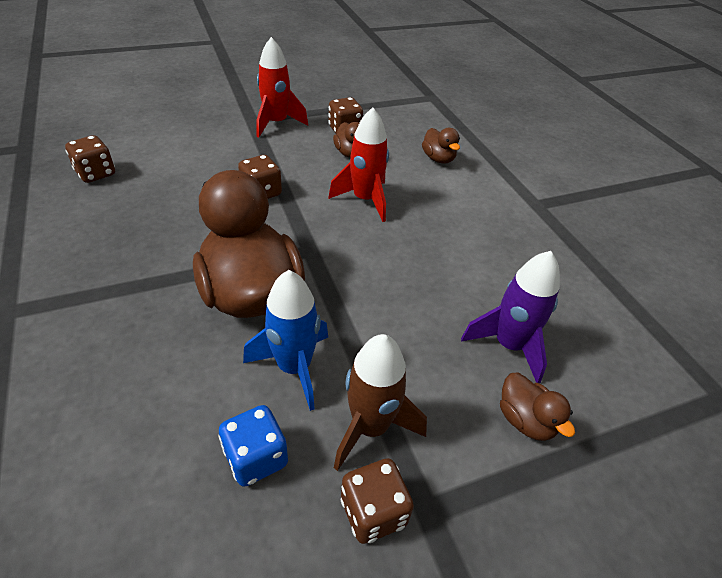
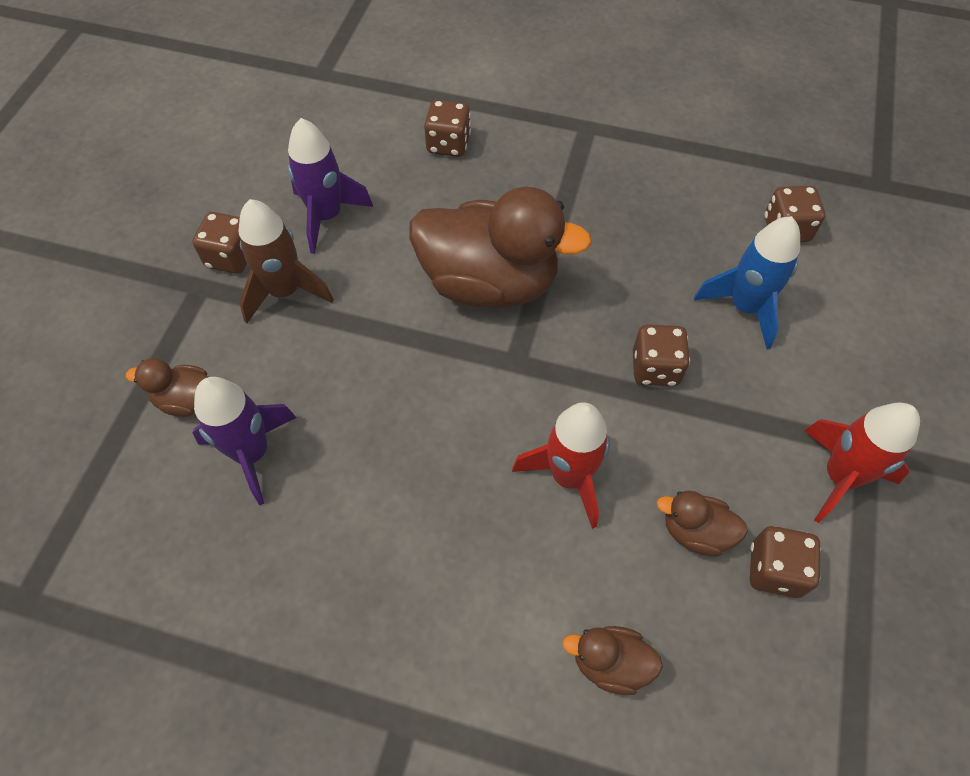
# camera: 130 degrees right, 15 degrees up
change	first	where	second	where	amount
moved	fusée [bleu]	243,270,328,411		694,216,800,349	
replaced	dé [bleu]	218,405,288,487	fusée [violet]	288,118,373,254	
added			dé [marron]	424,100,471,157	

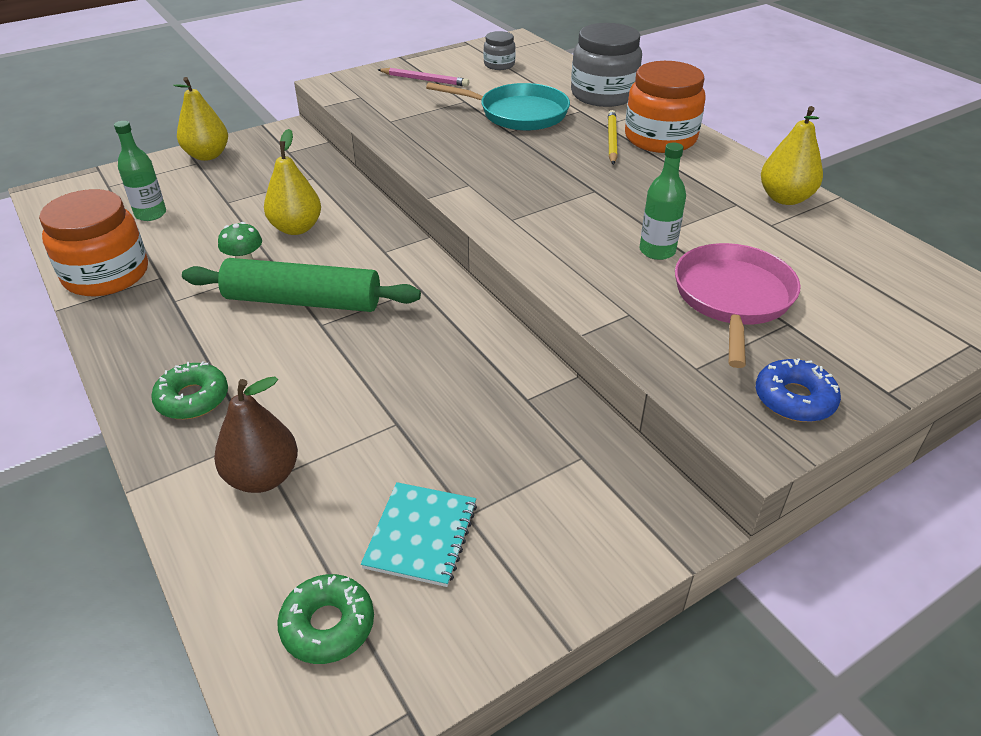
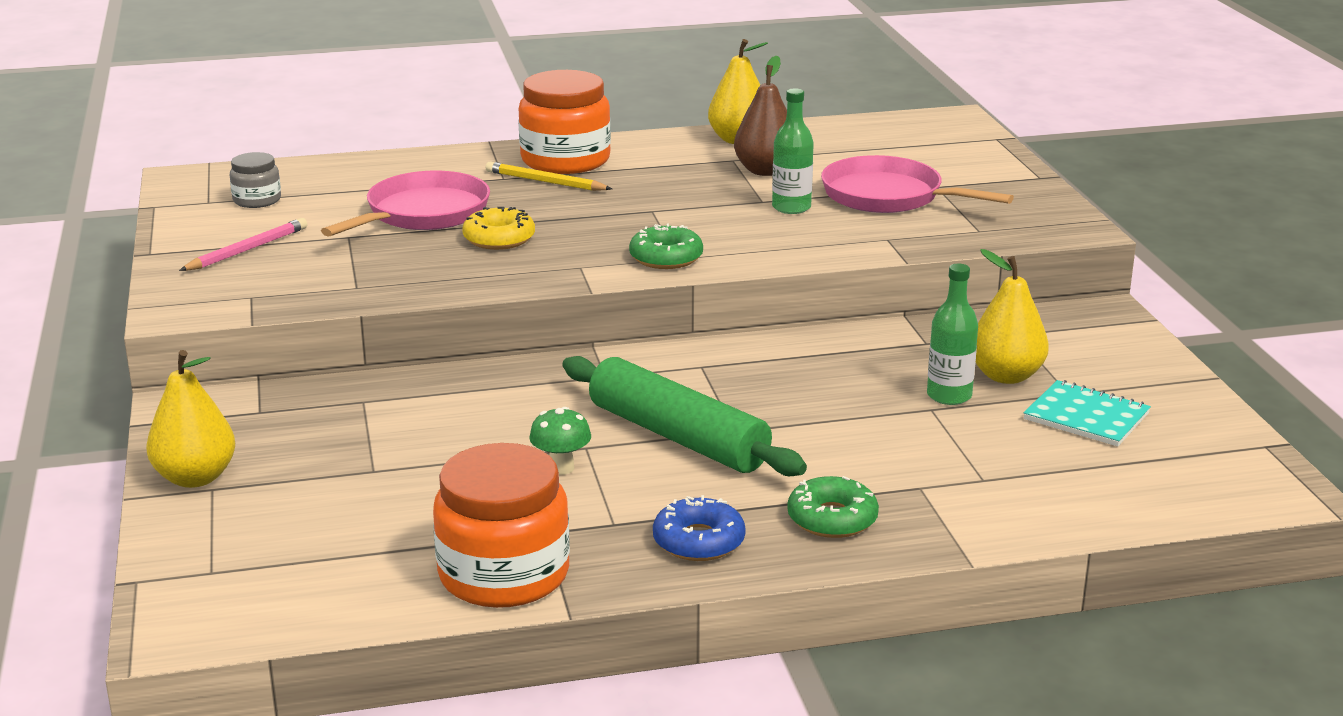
# camera: 70 degrees left, 15 degrees down
change	first	where	second	where	amount
removed	bocal [gris]	571,23,642,107			
recoloured	poêle [turquoise]	426,82,570,131	poêle [rose]	321,171,490,237	
moved	bouteille [vert]	114,121,166,221		927,264,978,405	
moved	poire [jaune]	264,129,321,235		976,249,1049,384	
turned	rouleau à pâtisserie [vert]	182,258,421,312		562,356,807,476	75 degrees counterclockwise
moved	beignet [bleu]	756,358,841,422		653,495,746,561	
moved	poire [marron]	214,376,298,493		734,56,787,176	
moved	beignet [vert]	277,574,374,664		629,223,703,269	
added			beignet [jaune]	462,207,535,250	

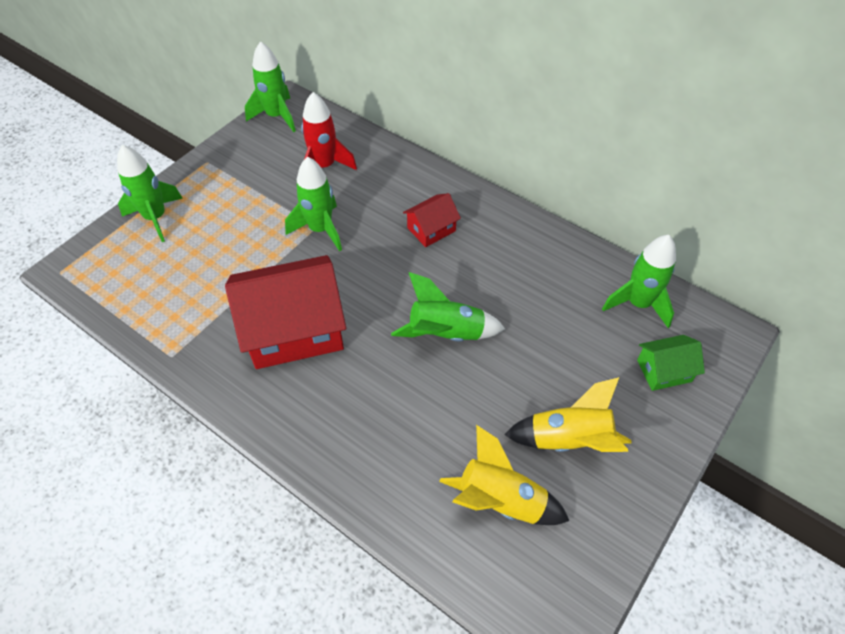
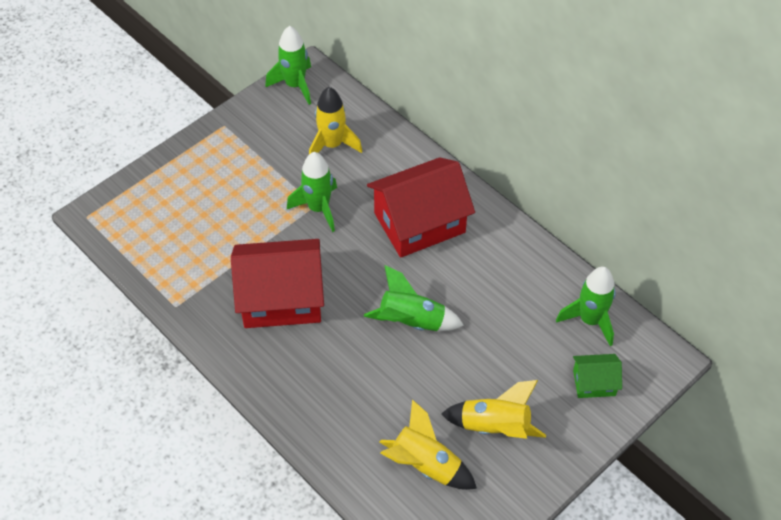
# camera: 10 degrees right, 0 degrees up
change	first	where	second	where	amount
recoloured	fusée [rouge]	301,92,357,170	fusée [jaune]	309,87,362,154	
removed	fusée [vert]	117,145,183,242			
resized	maison [rouge]	403,193,461,247		367,157,475,258	x2.08

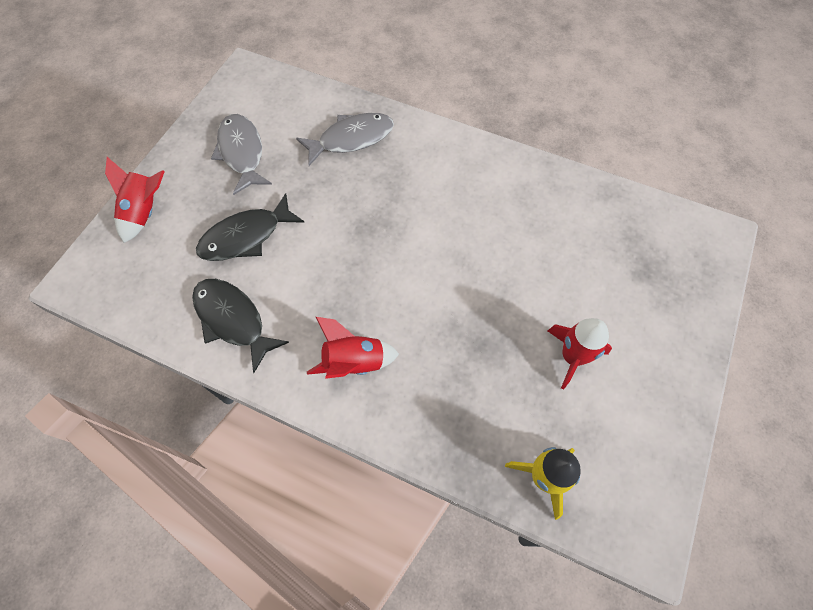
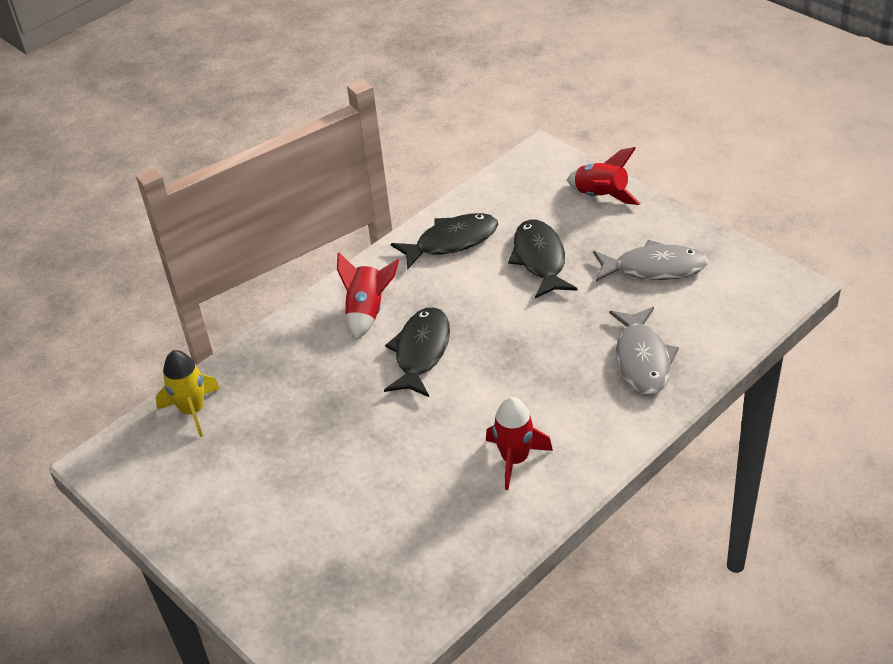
# camera: 115 degrees right, 20 degrees down
change	first	where	second	where	amount
moved	fusée [rouge]	548,318,612,389		486,397,553,490	
added			poisson [noir]	384,307,450,397	

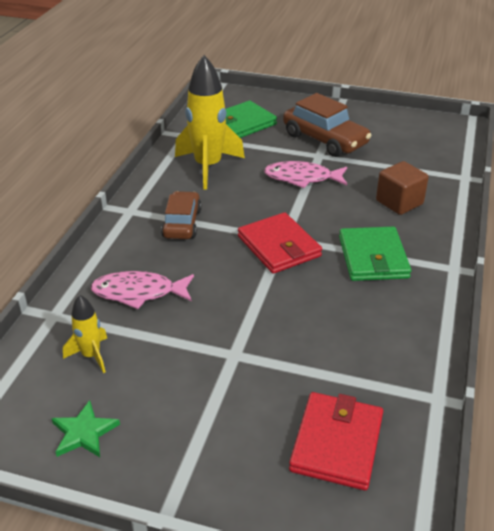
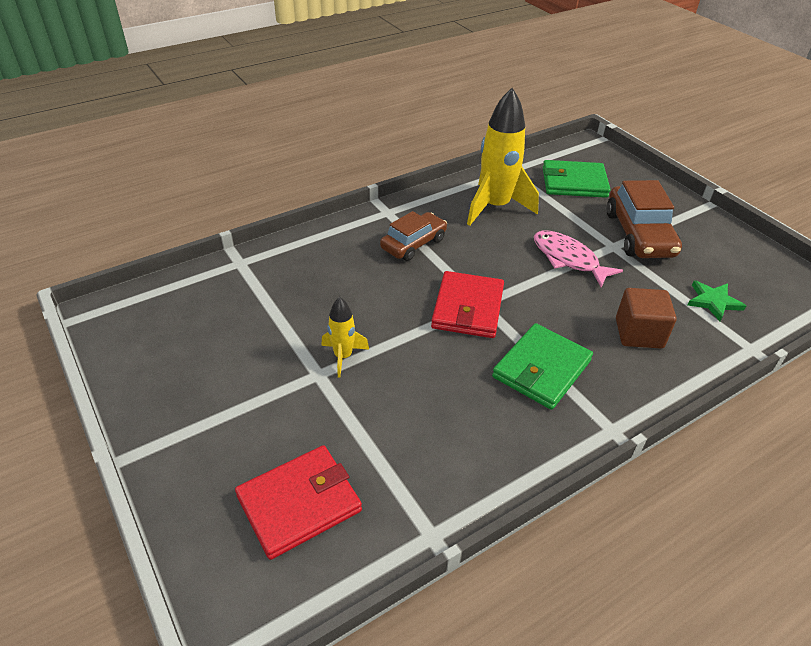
# camera: 40 degrees right, 5 degrees up
change	first	where	second	where	amount
removed	poisson [rose]	91,271,194,309			
moved	fusée [jaune]	63,295,107,373		321,297,369,378	
moved	étoile [vert]	51,400,120,457		688,280,746,321	

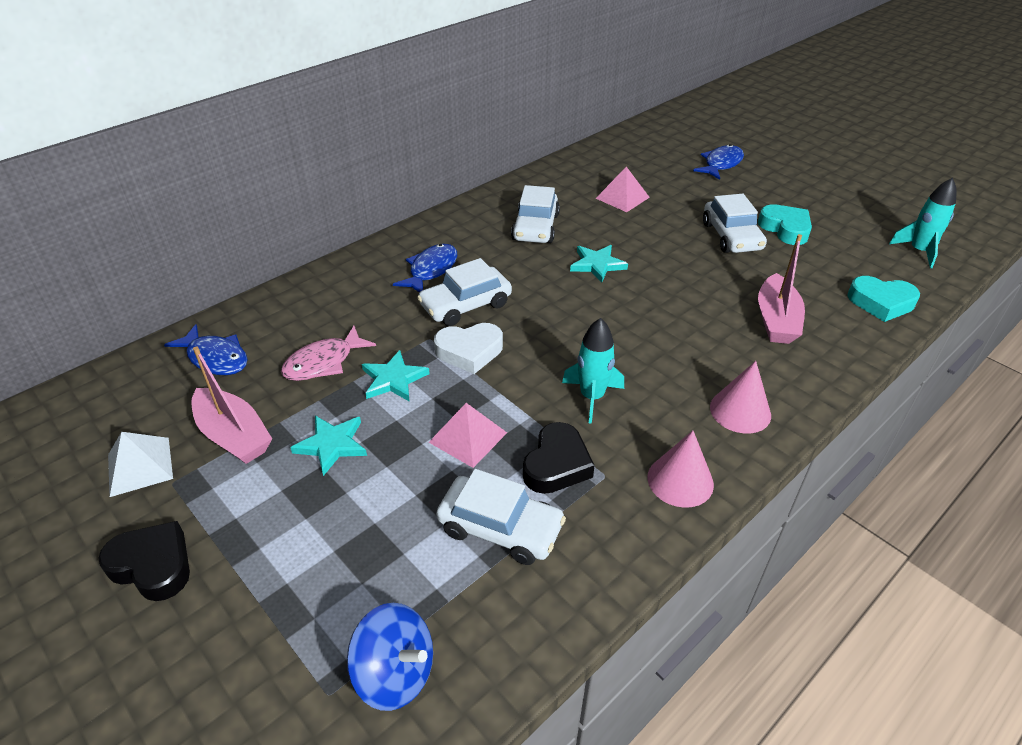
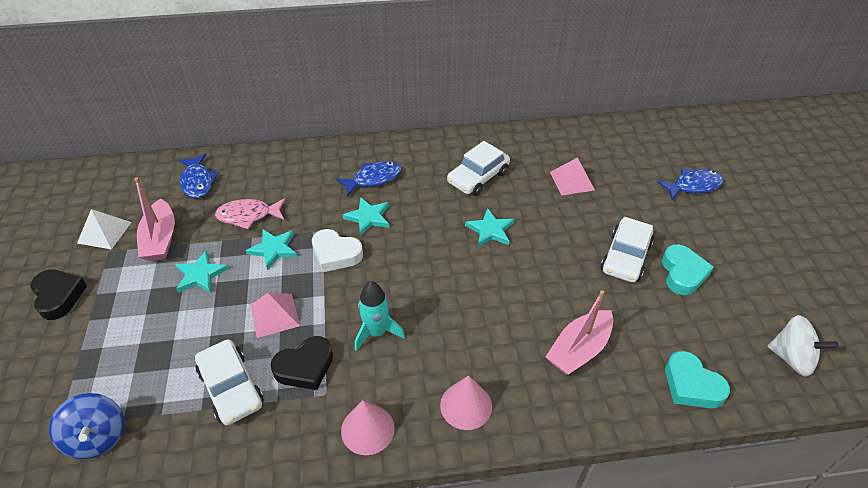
# camera: 35 degrees right, 5 degrees up
change	first	where	second	where	amount
replaced	fusée [turquoise]	889,178,957,268	toupie [blanc]	768,315,839,377	
replaced	voiture [blanc]	417,258,512,326	étoile [turquoise]	342,197,389,236	

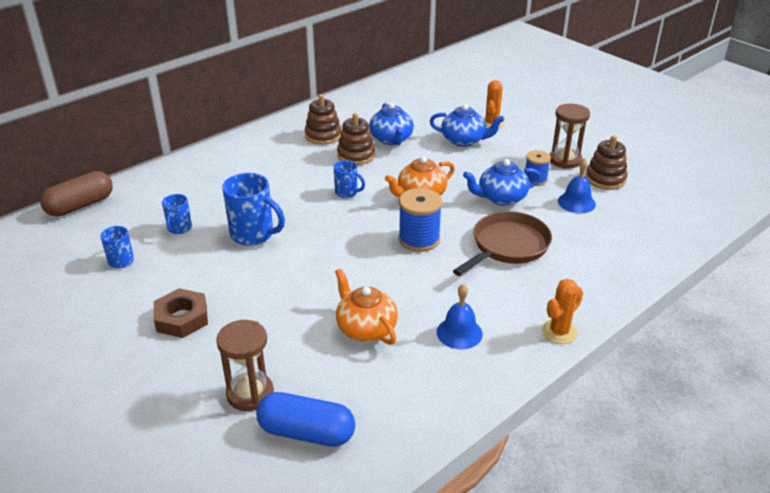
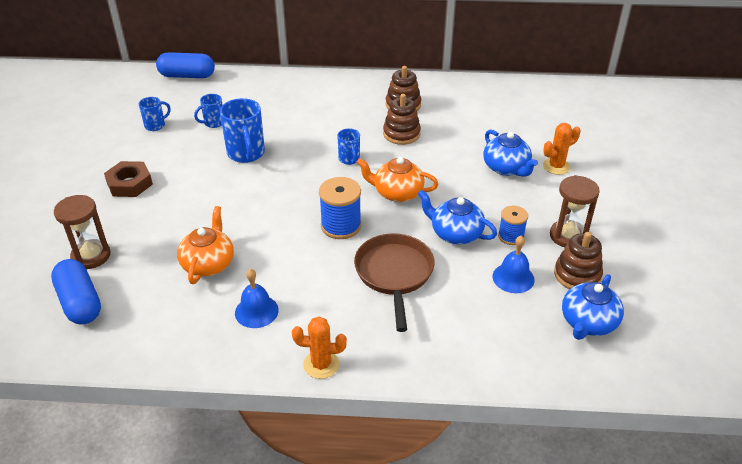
# camera: 45 degrees right, 5 degrees up
change	first	where	second	where	amount
moved	théière [bleu]	369,103,414,145		562,274,624,340	
recoloured	gélule [marron]	40,171,113,216	gélule [bleu]	156,52,215,78	
turned	poêle [marron]	453,211,552,276		354,233,435,332	90 degrees counterclockwise

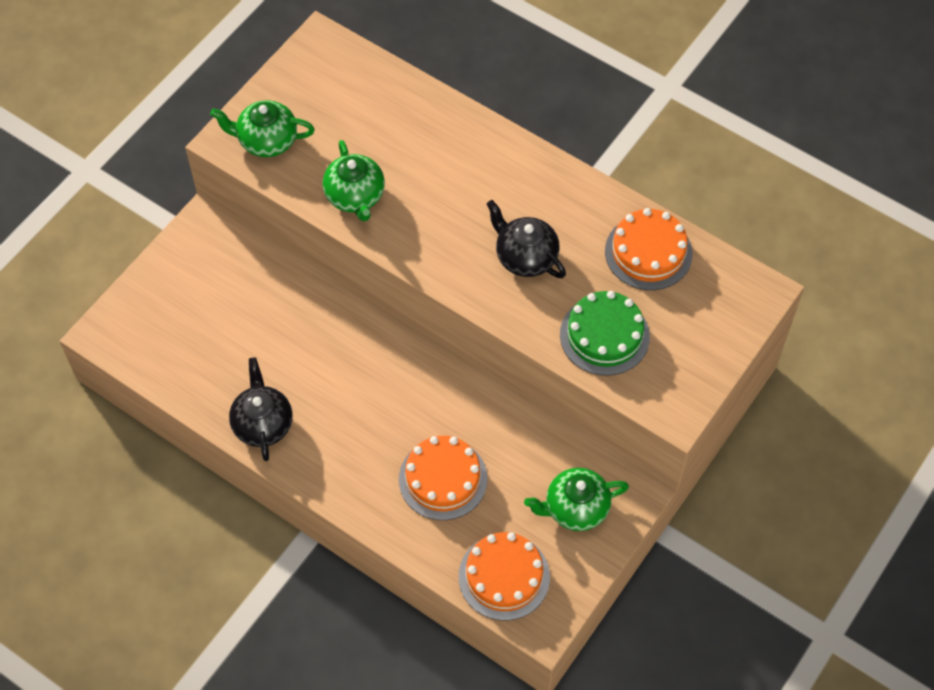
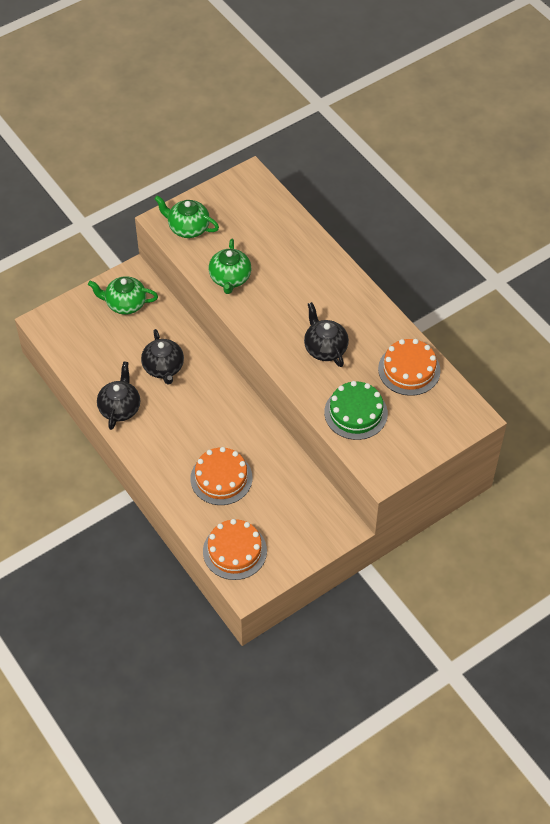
# camera: 20 degrees right, 5 degrees down
change	first	where	second	where	amount
moved	théière [vert]	524,468,629,531		88,276,158,315	
added			théière [noir]	141,329,184,384	

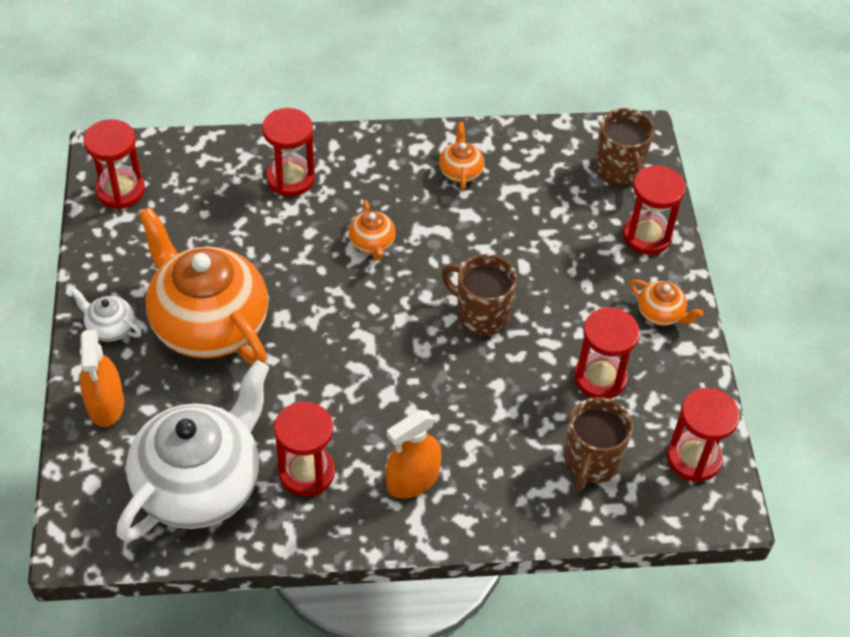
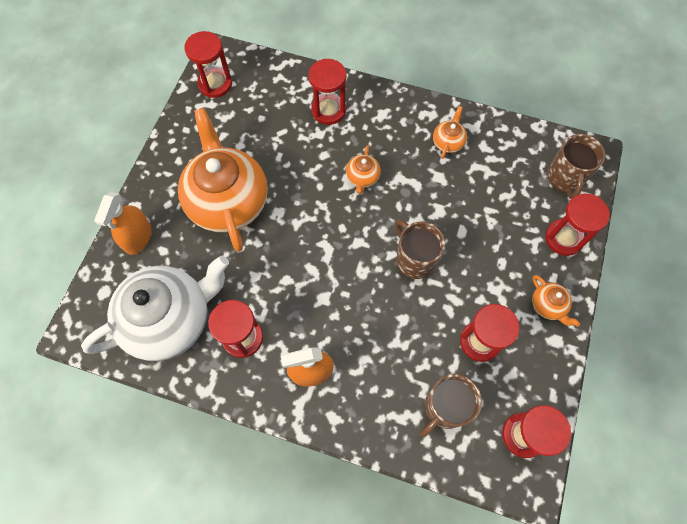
# camera: 25 degrees right, 15 degrees up
change	first	where	second	where	amount
removed	théière [blanc]	71,288,141,342			

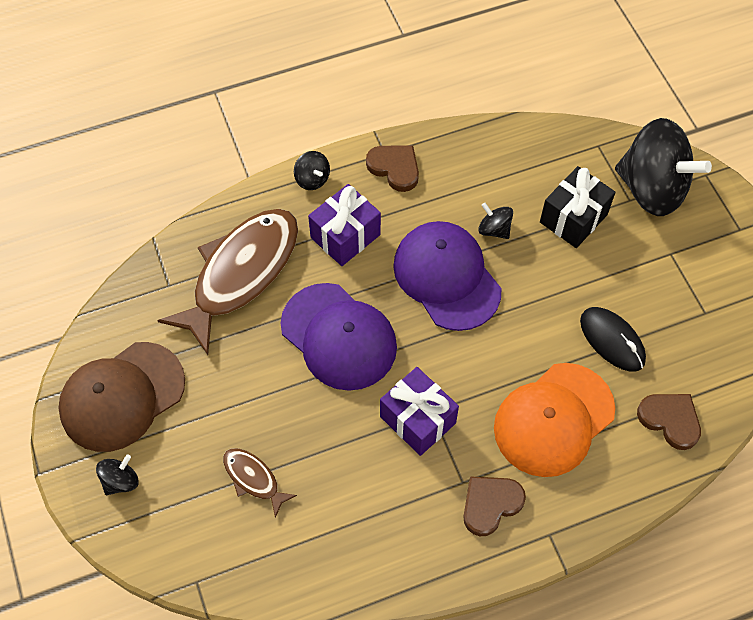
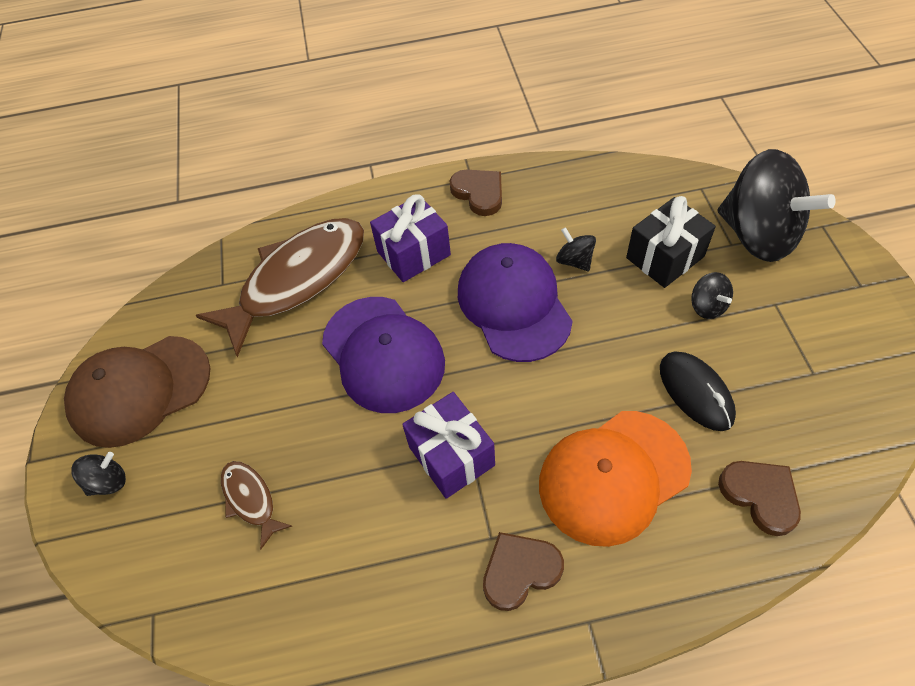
# camera: 15 degrees right, 5 degrees down
change	first	where	second	where	amount
moved	toupie [noir]	294,151,330,190		691,272,733,319	

